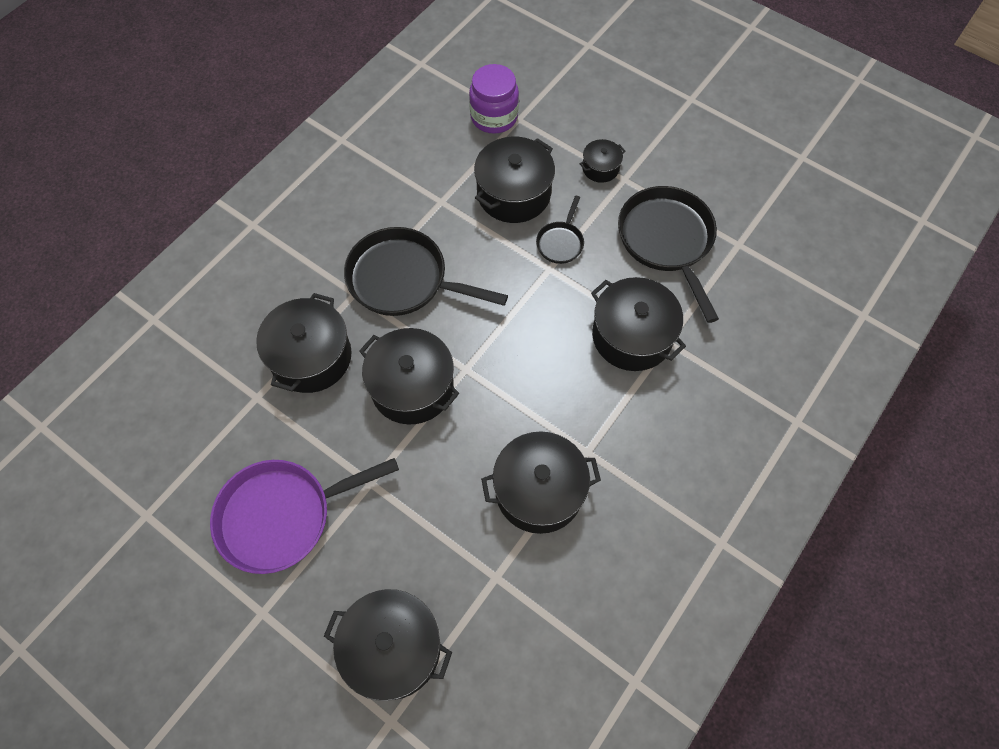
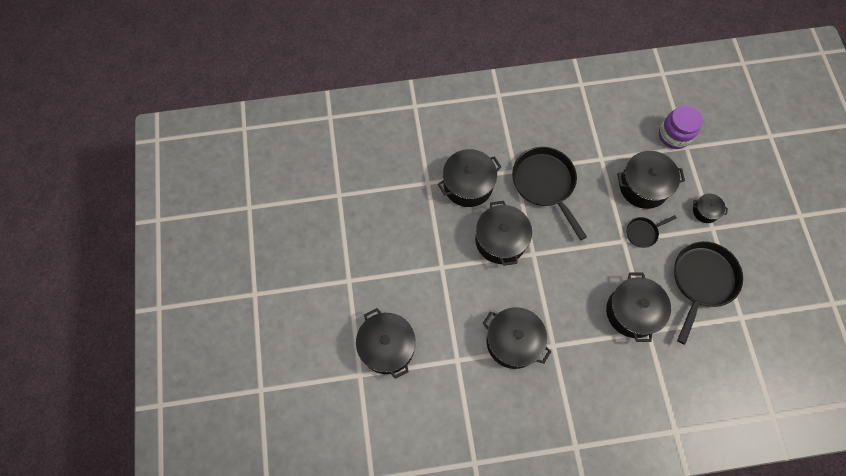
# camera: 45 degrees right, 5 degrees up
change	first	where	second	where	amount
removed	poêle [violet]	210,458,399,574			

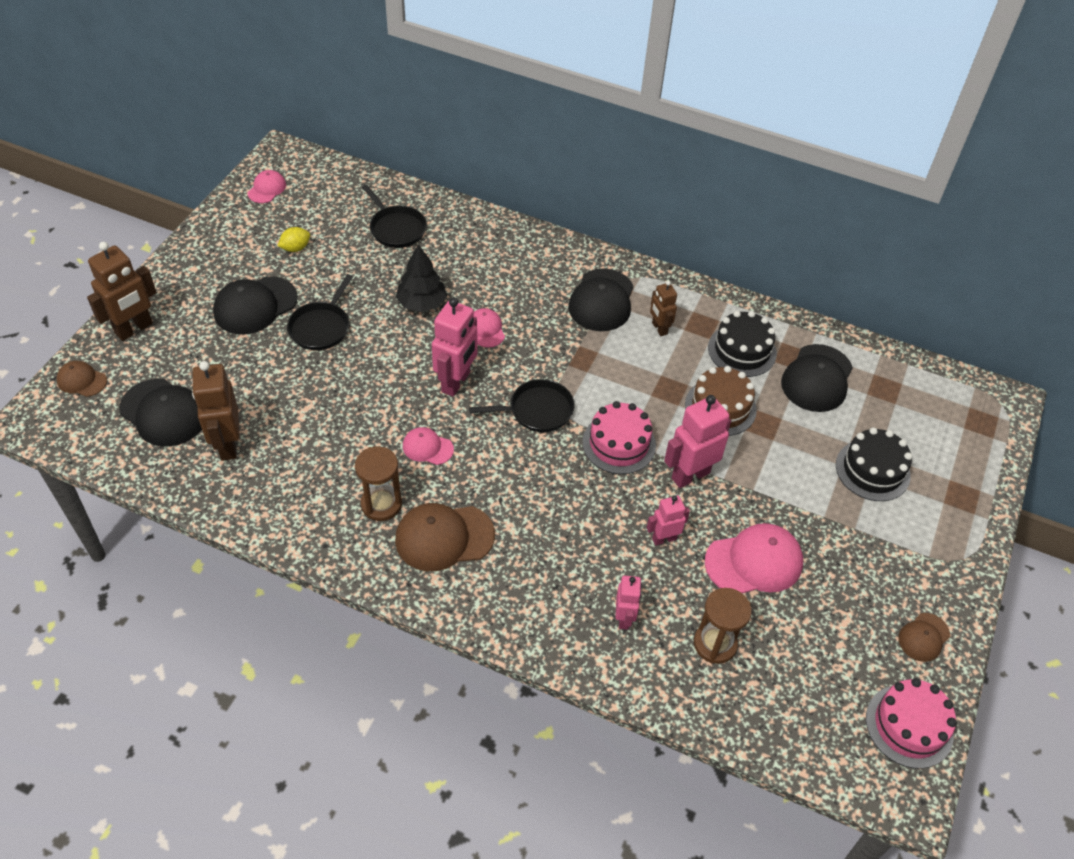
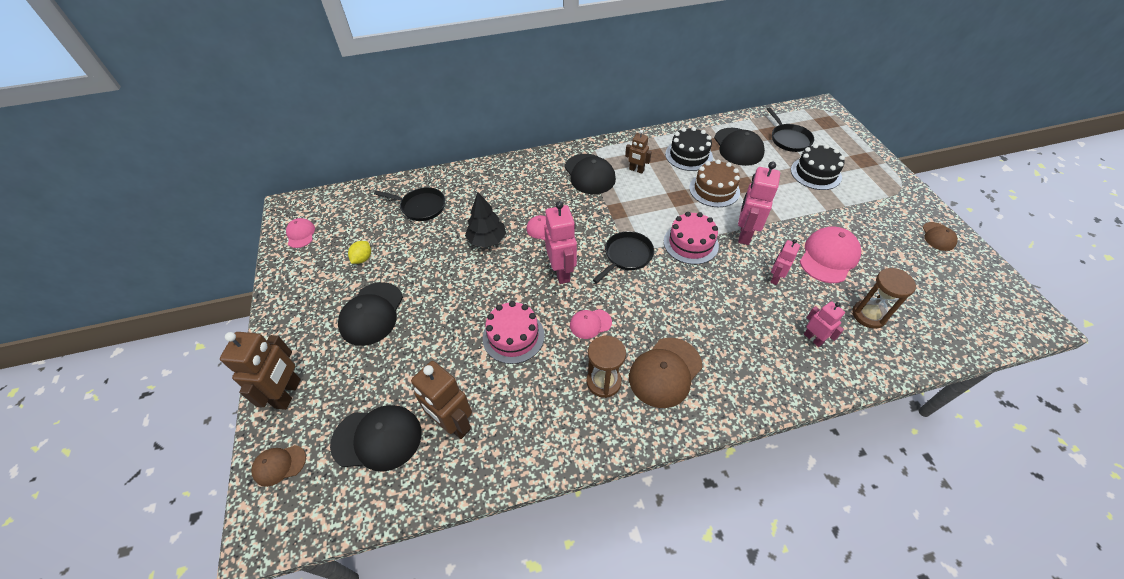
# camera: 35 degrees left, 0 degrees up
change	first	where	second	where	amount
moved	poêle [noir]	287,274,353,350		767,107,814,152	
moved	gâteau [rose]	866,678,957,769		483,301,545,364	

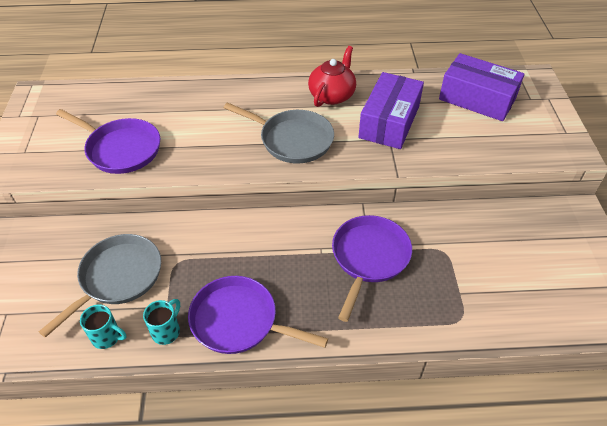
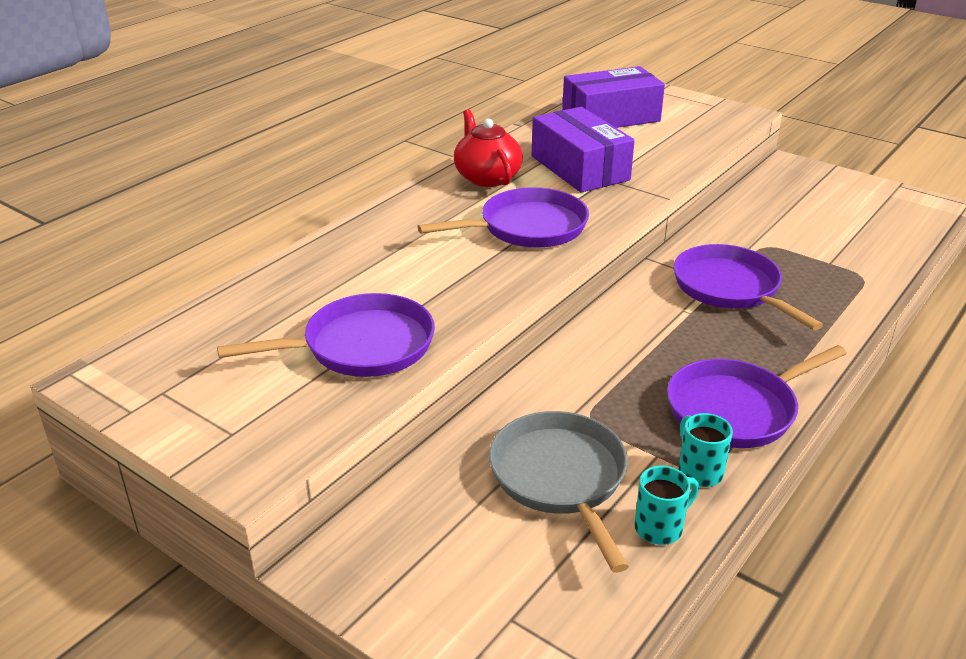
# camera: 50 degrees left, 15 degrees down
change	first	where	second	where	amount
recoloured	poêle [gris]	224,102,334,163	poêle [violet]	417,187,589,248	

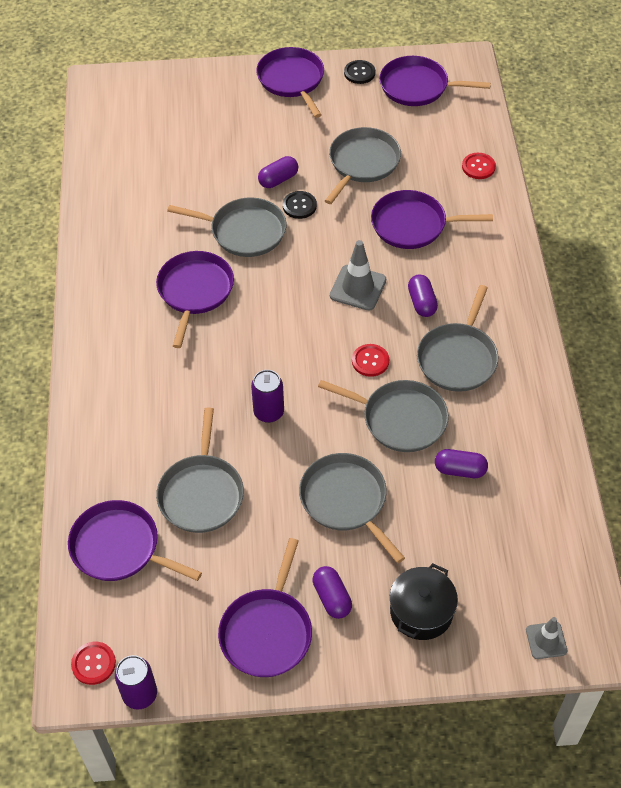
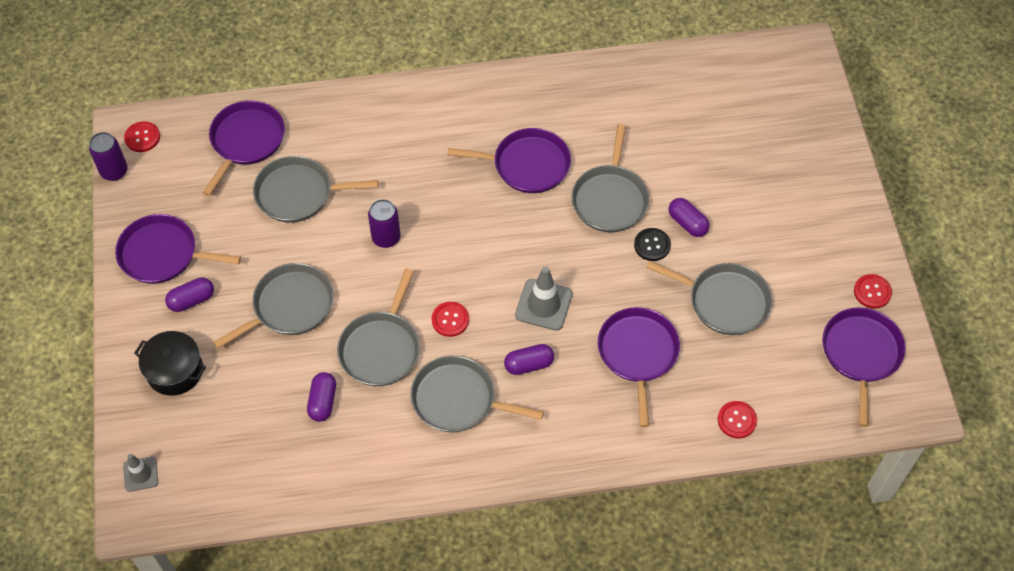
# camera: 85 degrees right, 5 degrees up
change	first	where	second	where	amount
removed	poêle [violet]	256,47,324,118			
recoloured	bouton [noir]	344,60,375,84	bouton [rouge]	854,274,892,309	

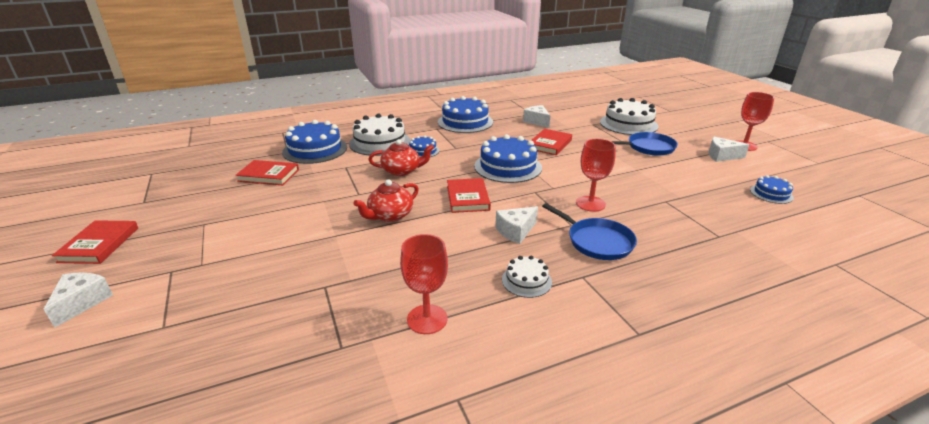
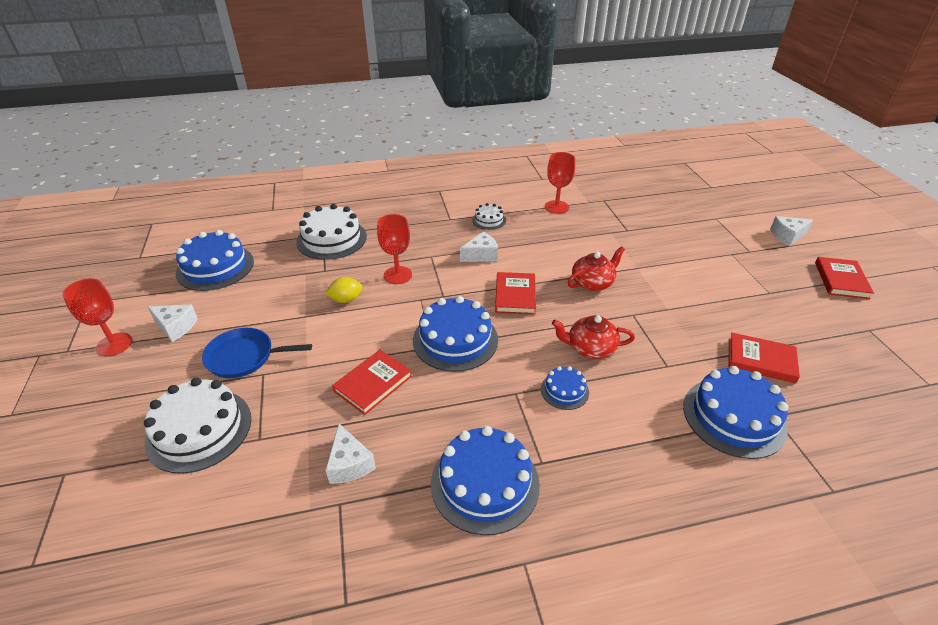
# camera: 170 degrees left, 10 degrees up
change	first	where	second	where	amount
moved	gâteau [blanc]	349,114,411,156		296,204,367,260	
resized	gâteau [bleu]	750,175,794,204		176,230,254,291	x1.95
removed	poêle [bleu]	542,203,637,260			
turned	fromage [blanc]	43,272,113,328		770,216,813,246	60 degrees clockwise
added			citron [jaune]	325,277,363,303	

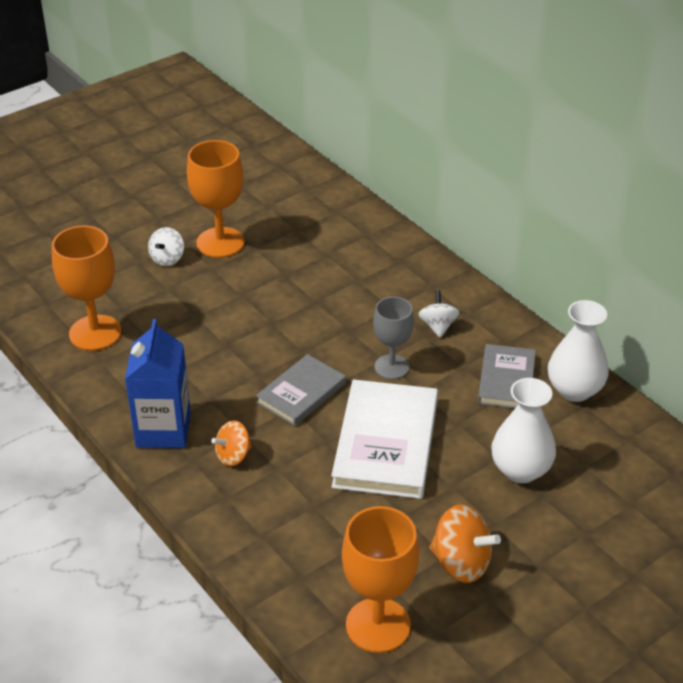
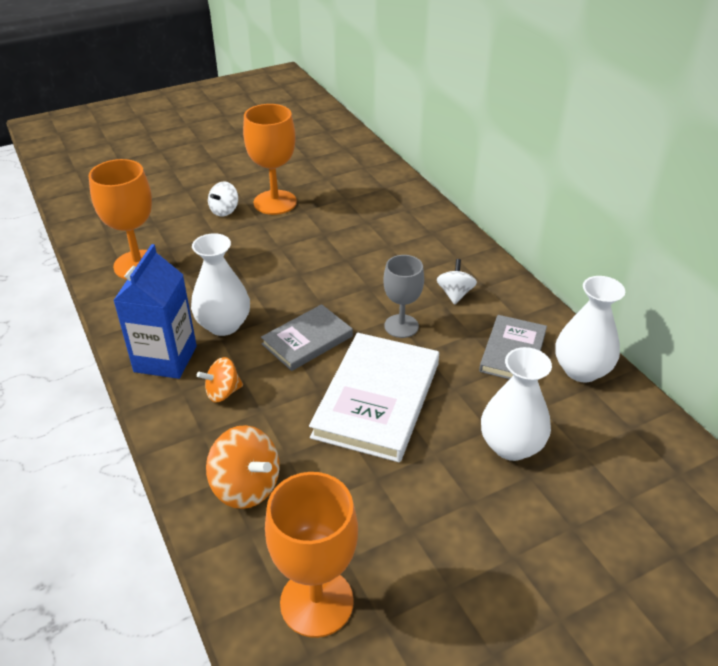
# camera: 10 degrees right, 0 degrees up
change	first	where	second	where	amount
moved	toupie [orange]	429,504,501,583		206,425,280,509	
added			vase [blanc]	191,233,250,336	

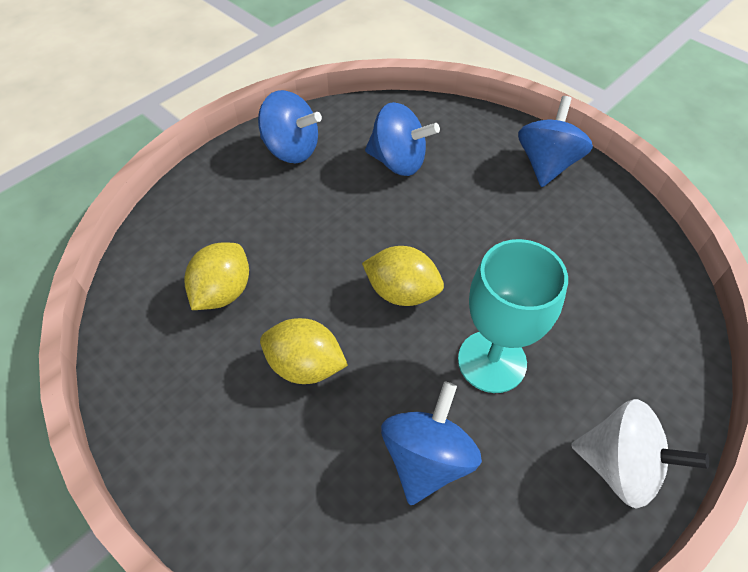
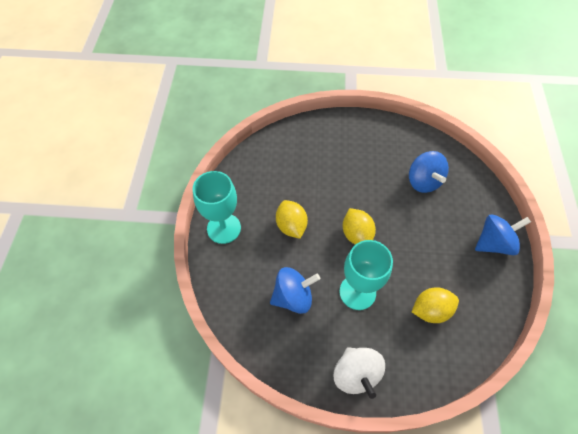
# camera: 50 degrees right, 5 degrees up
change	first	where	second	where	amount
removed	toupie [bleu]	258,90,322,163			
moved	citron [jaune]	184,242,249,310		412,287,459,323	
added			verre à pied [turquoise]	193,171,241,244	

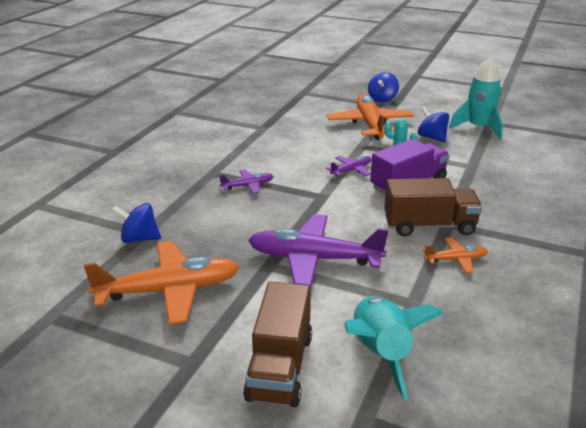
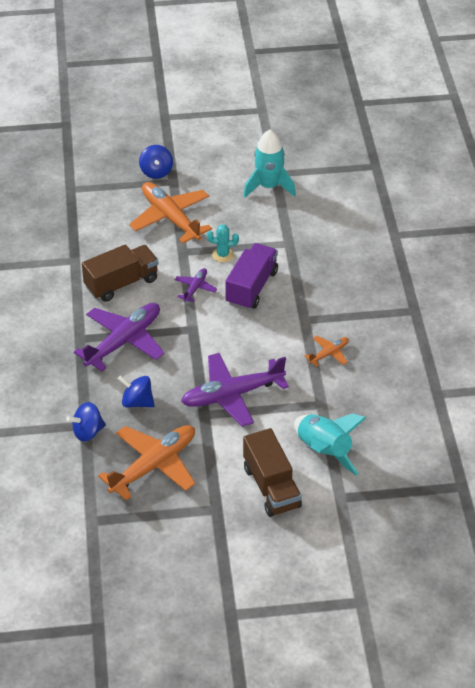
# camera: 30 degrees left, 15 degrees up
change	first	where	second	where	amount
moved	toupie [bleu]	418,106,449,143		118,375,155,408	
resized	avion [violet]	220,169,274,194		74,303,165,371	x2.08
moved	camion [marron]	384,178,482,236		82,245,158,302	

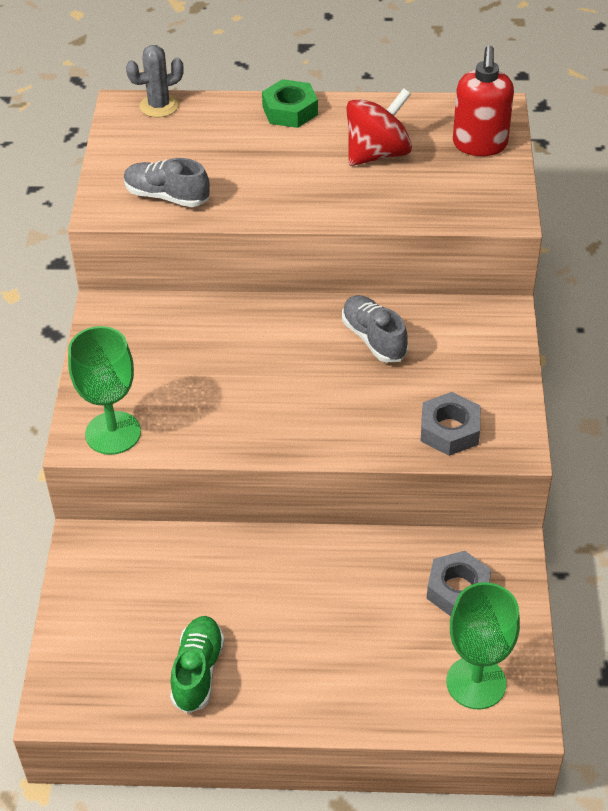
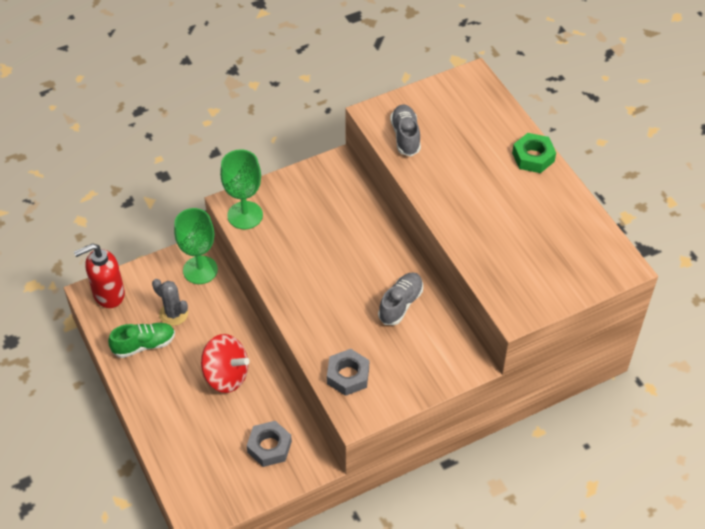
# camera: 60 degrees right, 5 degrees up
change	first	where	second	where	amount
moved	cactus [gris]	126,45,184,117		152,279,188,326	
moved	distributeur de savon [rouge]	453,46,514,156		74,243,125,308	
moved	toupie [rouge]	346,88,412,166		201,334,250,393	
moved	verre à pied [vert]	446,582,520,709		174,208,218,284	

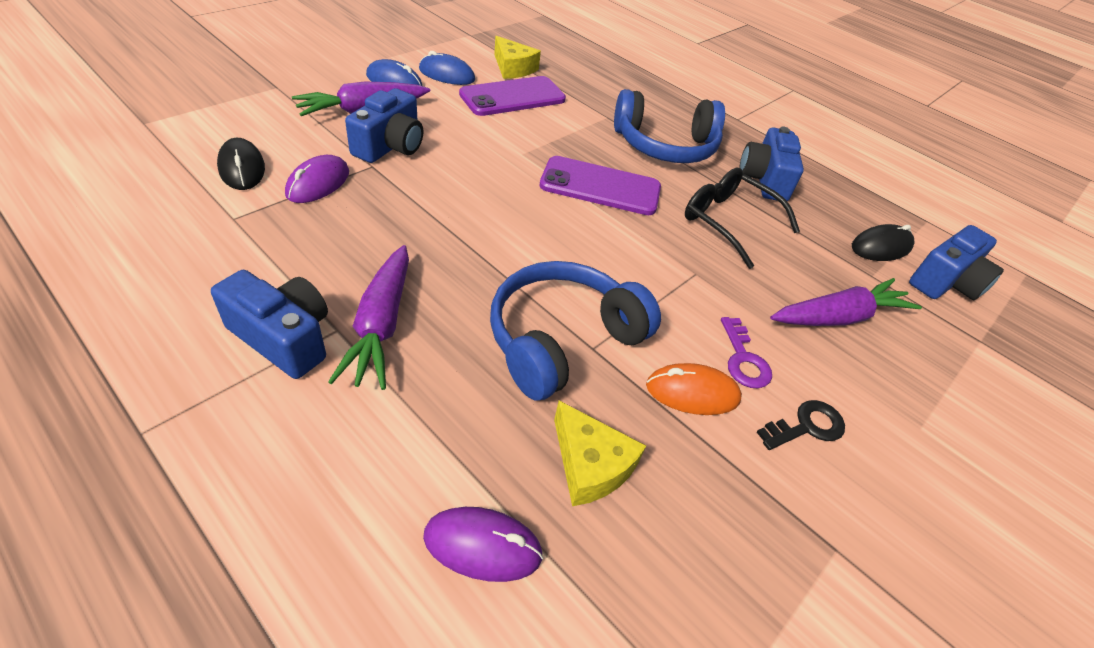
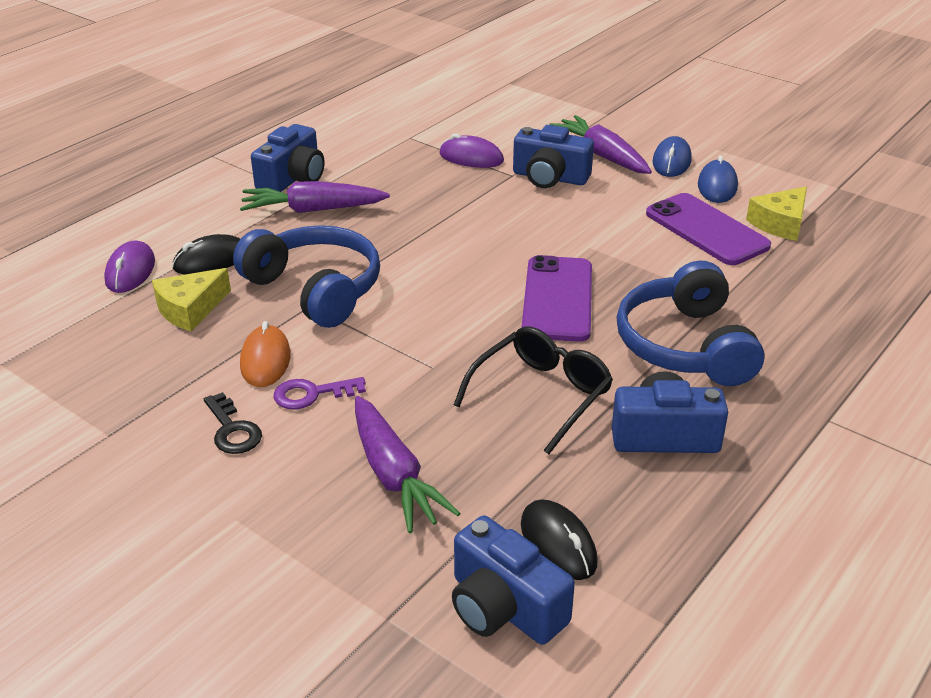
# camera: 90 degrees right, 10 degrees down
change	first	where	second	where	amount
moved	souris [noir]	217,138,265,190		172,234,240,275	

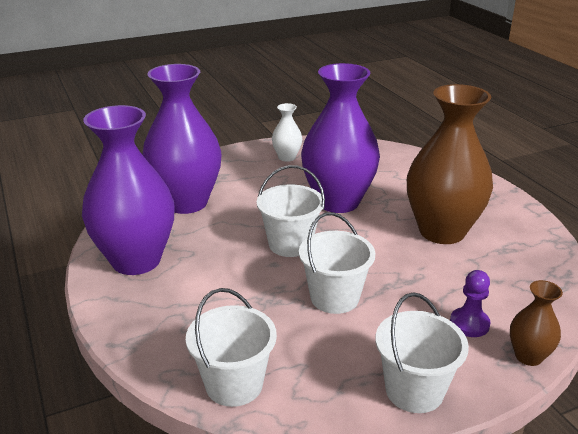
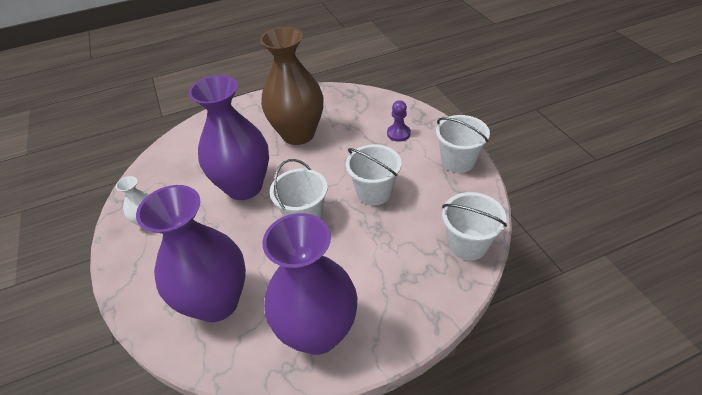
# camera: 85 degrees left, 15 degrees up
change	first	where	second	where	amount
removed	vase [marron]	510,280,563,366			

